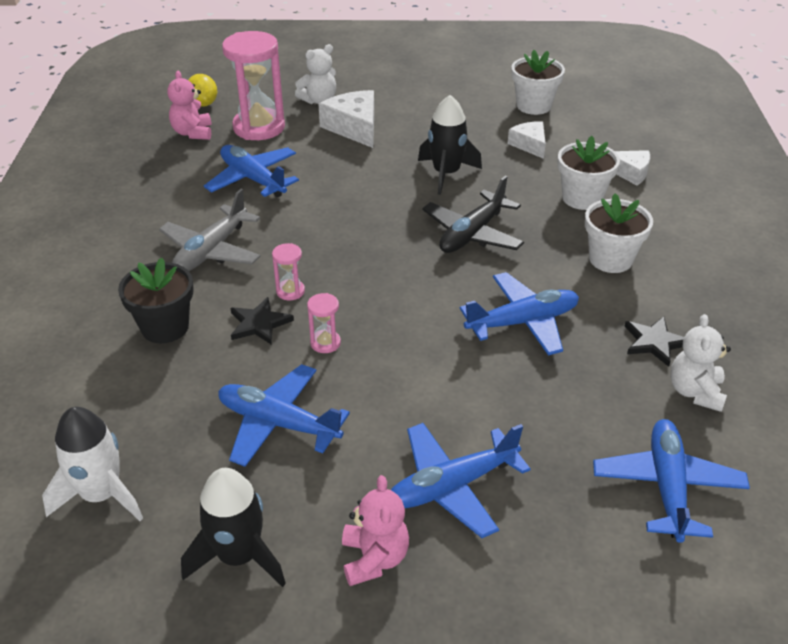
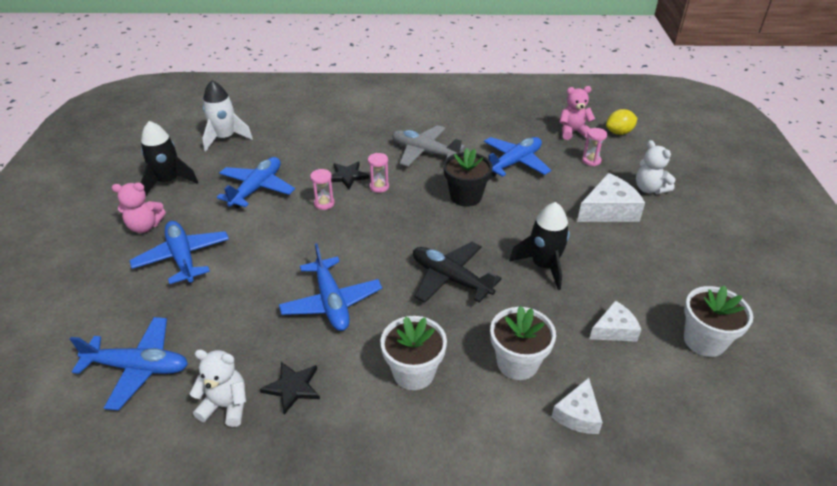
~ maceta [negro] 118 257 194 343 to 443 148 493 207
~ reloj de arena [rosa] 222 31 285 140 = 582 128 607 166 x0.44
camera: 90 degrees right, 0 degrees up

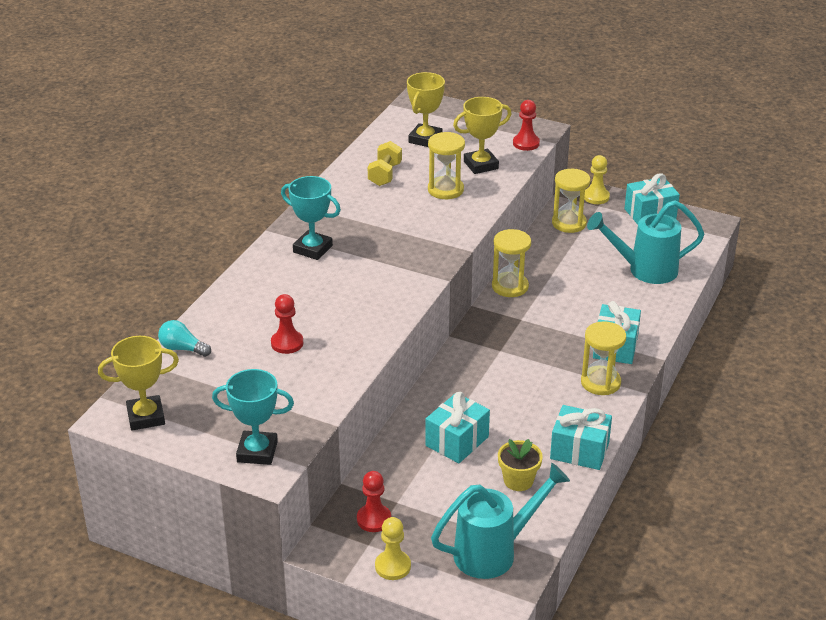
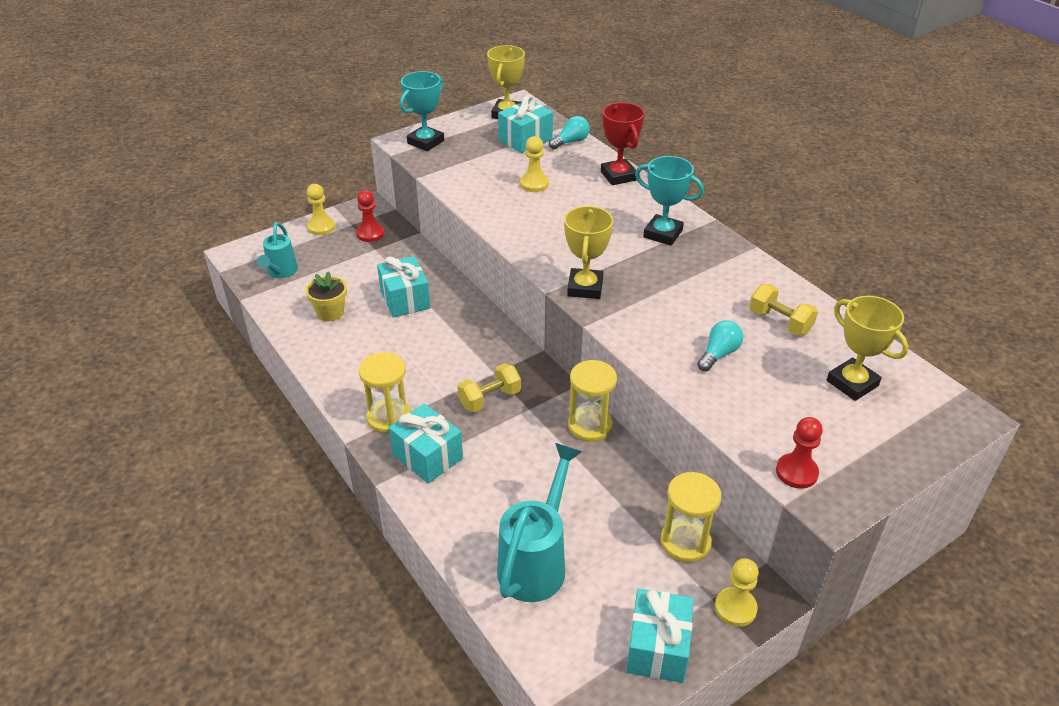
~ regadera [turquesa] 431 463 570 579 = 257 222 298 278 x0.61
+ mancuerna [amarillo] 457 363 521 412
~ regalo [turquesa] 550 405 612 470 to 498 95 553 153
~ peón [rojo] 271 294 304 354 to peón [amarillo] 520 136 549 192
~ trofeo [amarillo] 453 97 511 174 to 564 206 613 299
+ trofeo [rojo] 601 102 645 185
~ trofeo [turquesa] 281 176 341 260 = 635 156 704 246 60 degrees clockwise
~ reloj de arena [amarillo] 428 132 465 199 to bombilla [turquesa] 697 320 743 372
camera: 120 degrees right, 5 degrees up

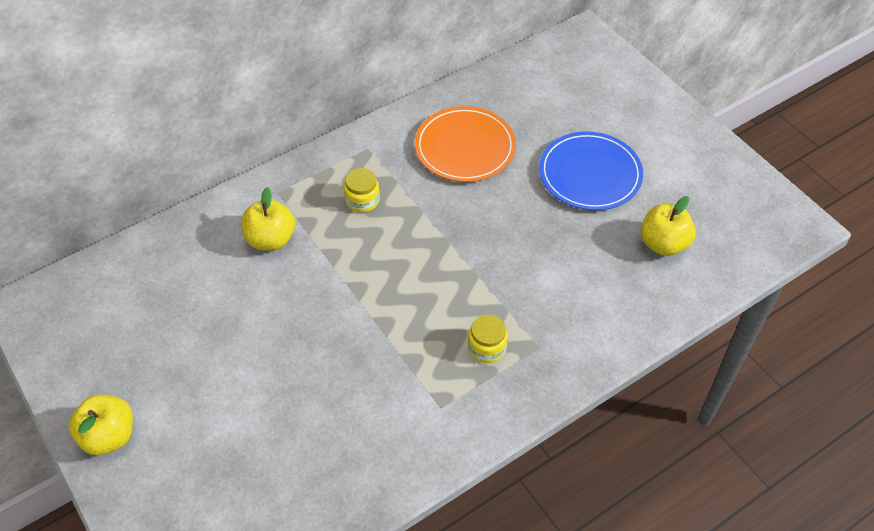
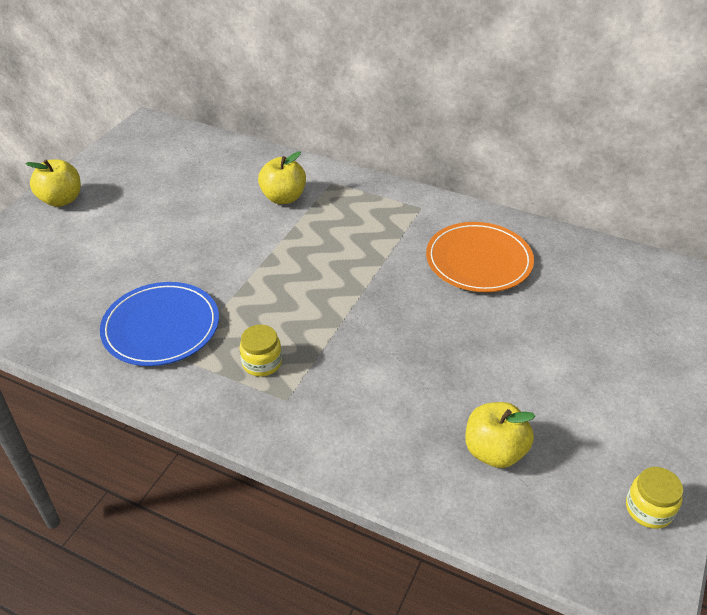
~ plato [azul] 539 131 643 210 to 100 282 219 366
~ tarro [amarillo] 344 168 380 213 to 626 467 683 529
camera: 60 degrees right, 10 degrees down

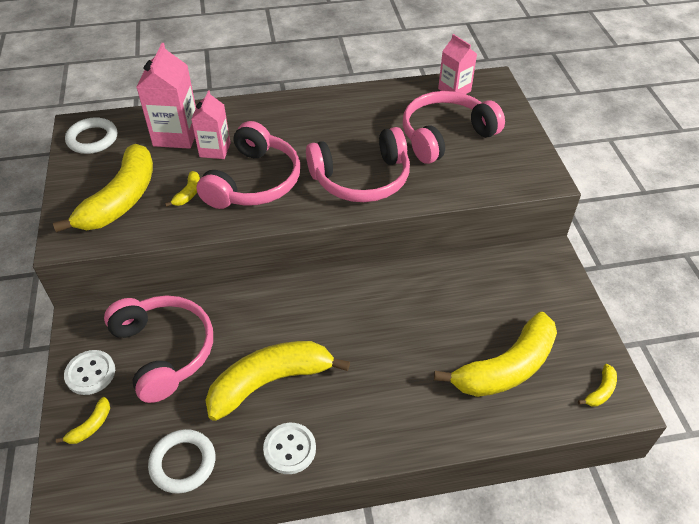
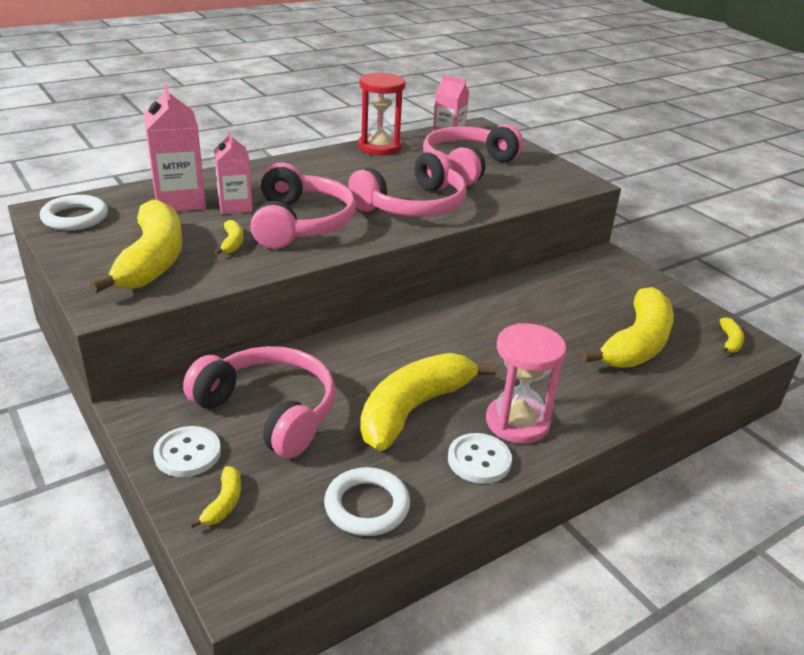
+ reloj de arena [rojo] 358 72 405 155
+ reloj de arena [rosa] 486 323 566 444
camera: 25 degrees left, 15 degrees down

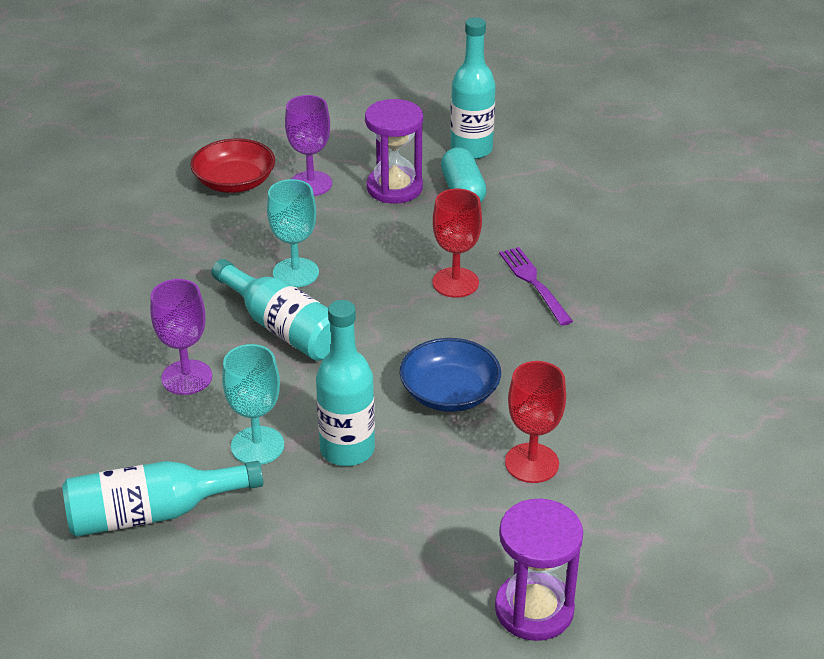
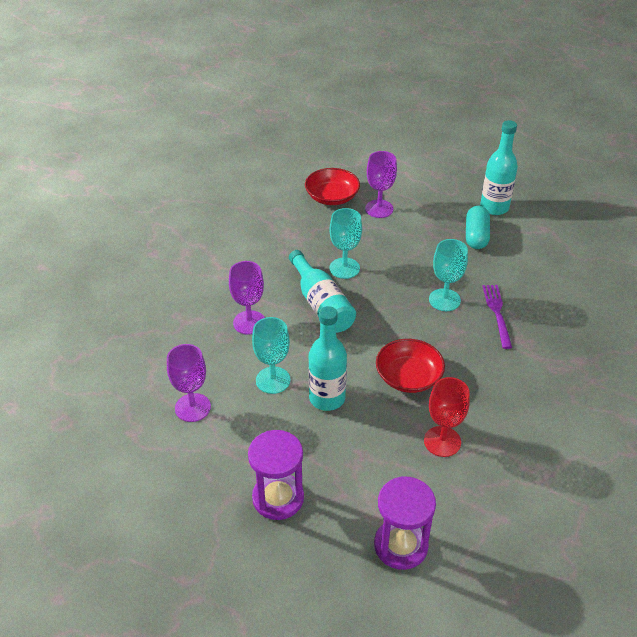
~ botella [turquesa] 62 461 263 537 to copa [morado] 167 344 211 422
~ reloj de arena [morado] 365 99 423 203 to 248 430 304 520
~ cuenco [azul] 400 338 501 412 to cuenco [rojo] 376 339 445 393
~ copa [rojo] 433 189 482 298 to copa [turquesa] 429 239 468 311
camera: 20 degrees right, 5 degrees up

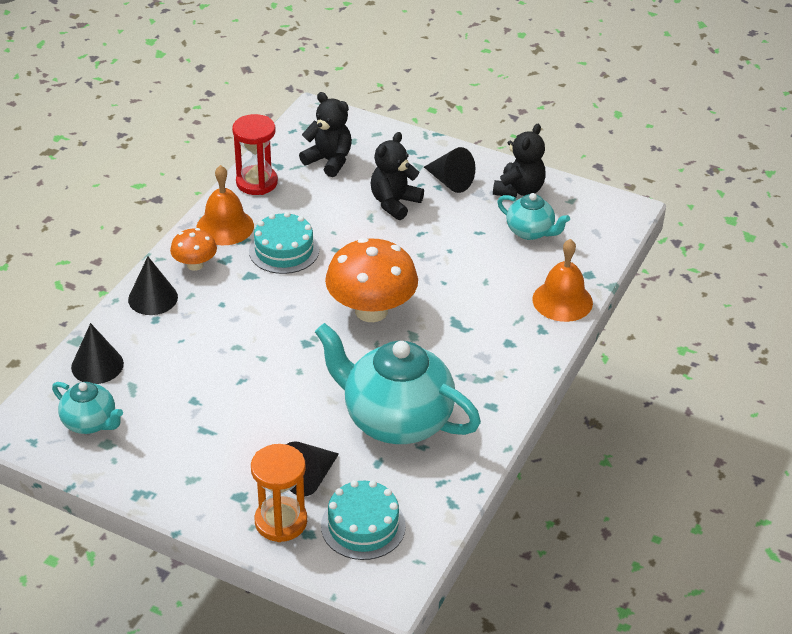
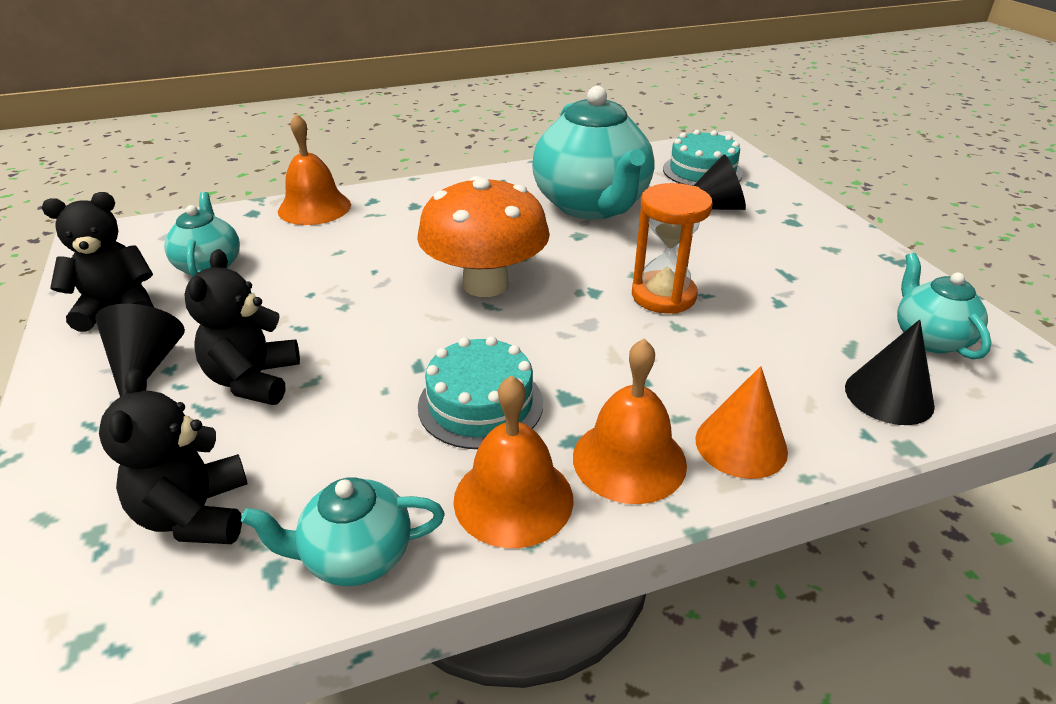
~ osito [negro] 370 132 424 220 = 184 249 300 405 105 degrees clockwise
~ reloj de arena [rojo] 232 114 278 195 to tetera [turquesa] 241 477 445 586
~ seta [naranja] 170 228 217 271 to campana [naranja] 573 339 687 504
~ reloj de arena [naranja] 251 444 307 542 to 632 183 713 314
~ cono [negro] 128 257 178 315 to cono [naranja] 695 366 788 479
camera: 135 degrees left, 5 degrees down

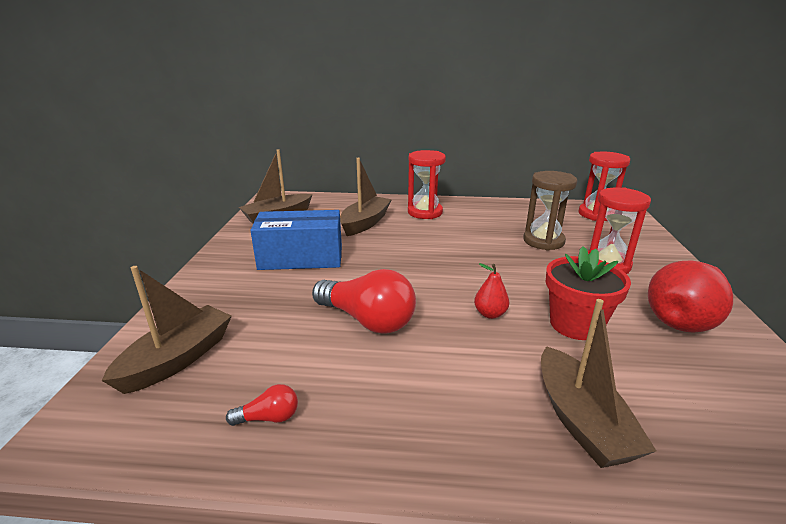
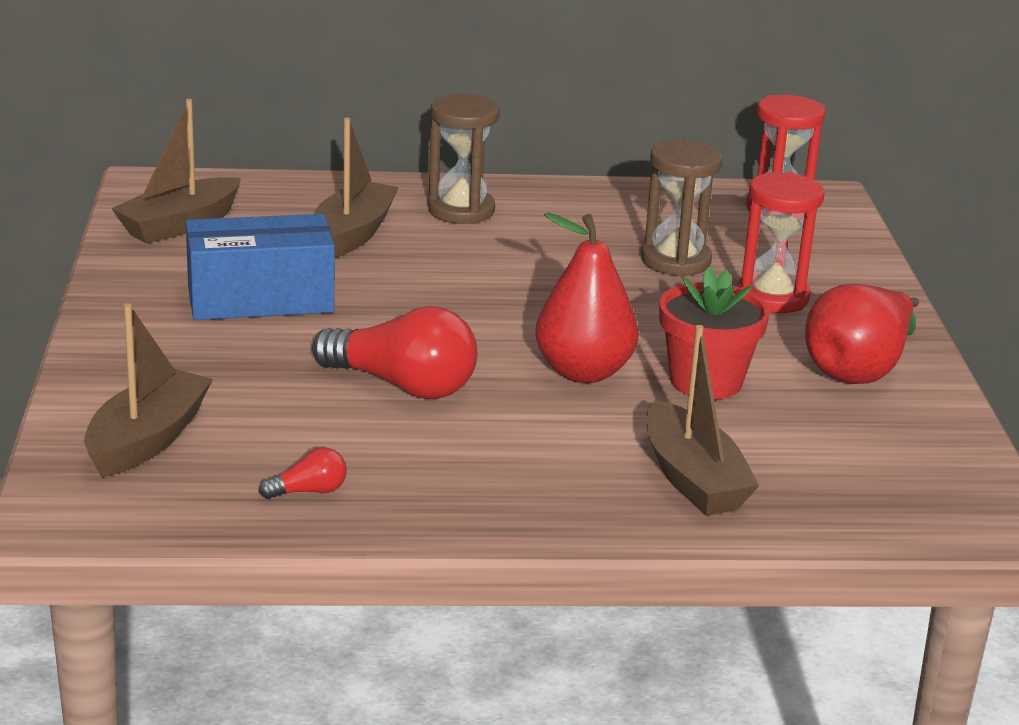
~ reloj de arena [rojo] 408 150 446 219 to reloj de arena [marrón] 428 94 500 224
~ pera [rojo] 474 263 509 319 = 535 213 639 383 x2.01
camera: 10 degrees left, 0 degrees up

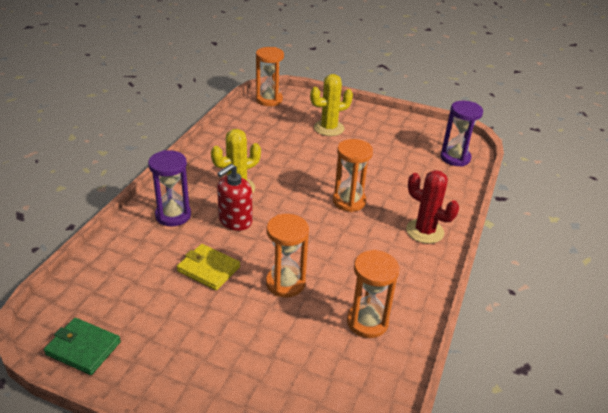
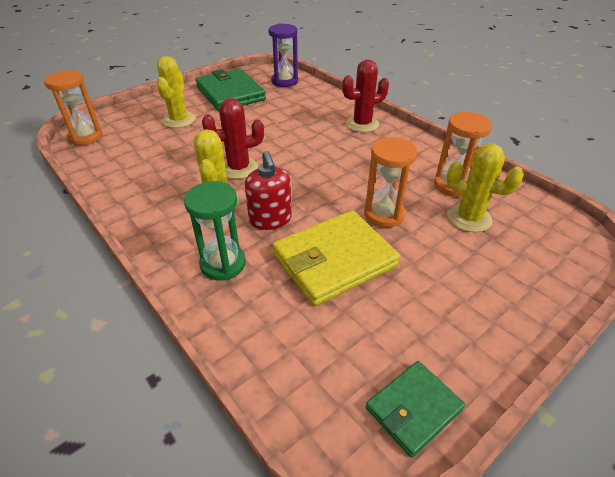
~ reloj de arena [morado] 148 150 191 226 to reloj de arena [verde] 184 181 246 281
+ cartera [verde] 195 68 266 111
+ cactus [rojo] 202 98 264 179
~ cartera [amarillo] 177 244 240 290 = 272 210 400 306 x1.74
+ cactus [amarillo] 447 143 524 232
- reloj de arena [naranja] 333 139 373 212
camera: 60 degrees left, 5 degrees up

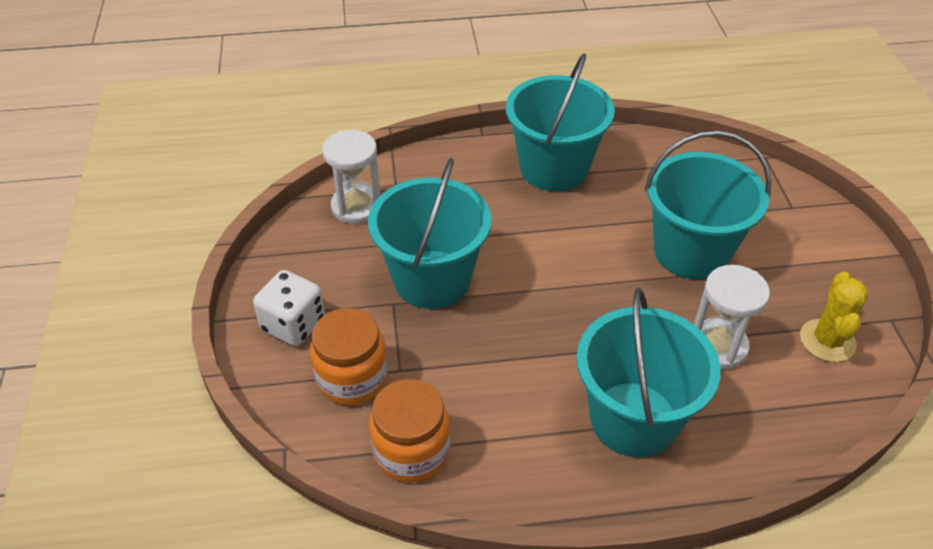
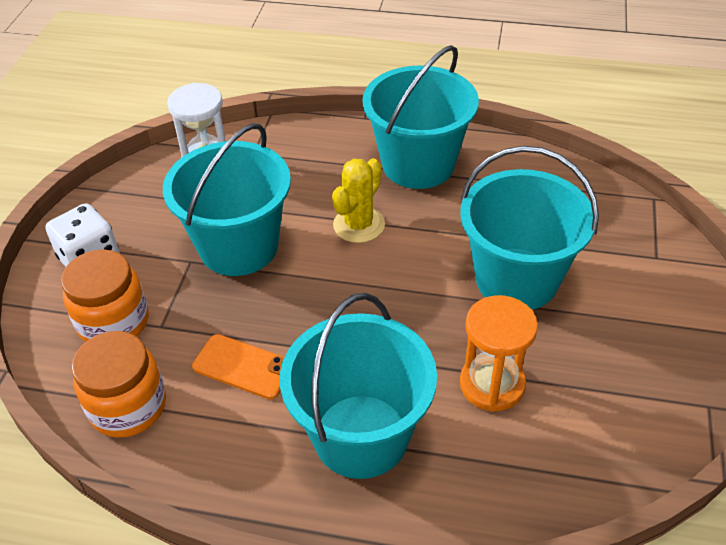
+ móvil [naranja] 192 334 284 399
~ cactus [amarillo] 800 272 868 362 to 332 158 385 243
~ reloj de arena [blanco] 694 265 770 369 to reloj de arena [naranja] 460 295 538 412
camera: 20 degrees right, 0 degrees up

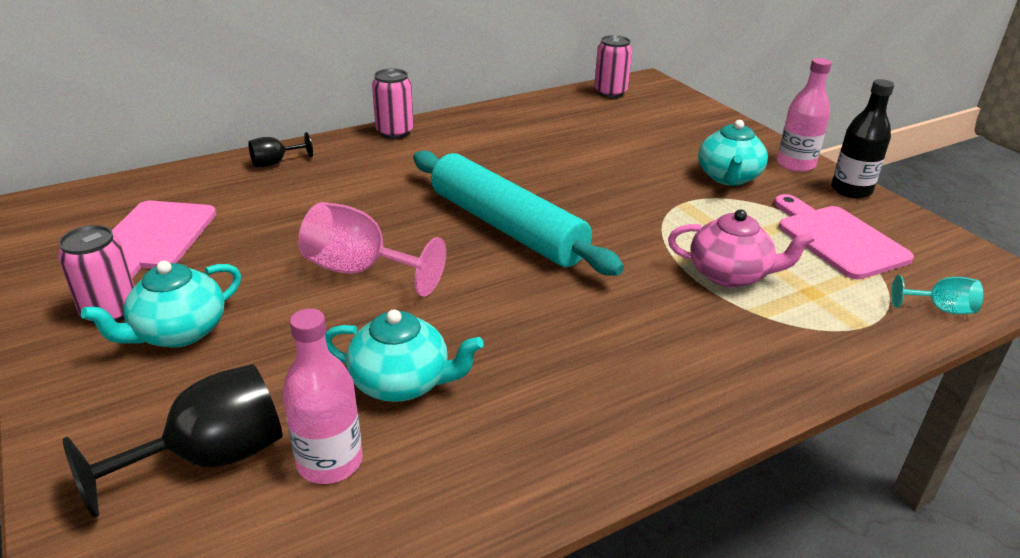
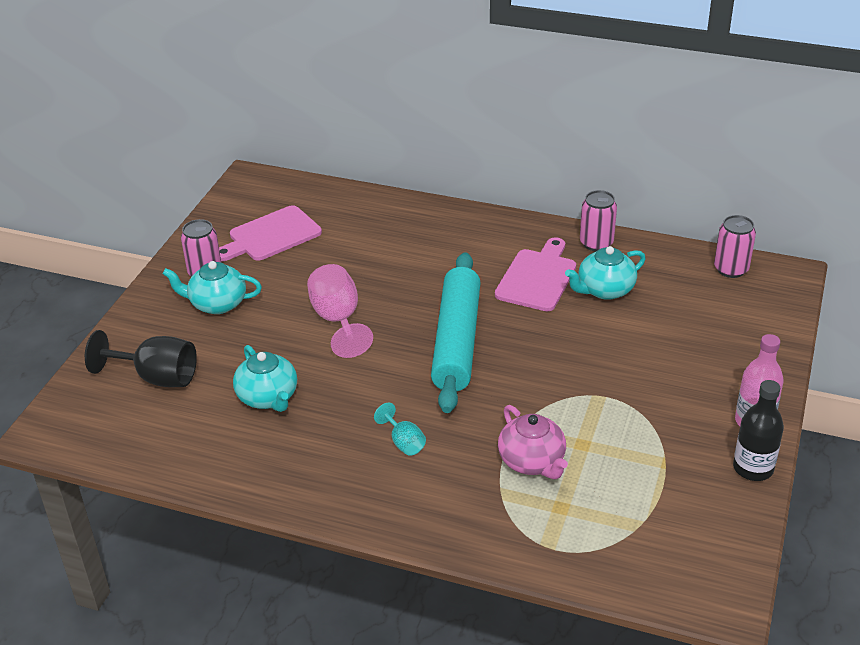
~ copa [turquesa] 891 275 984 314 to 374 403 426 456
~ tabla de cortar [rosa] 774 194 914 279 to 495 237 576 311
~ tetera [turquesa] 698 120 768 186 to 565 246 646 300
~ lata [rosa] 372 68 414 139 to 580 190 617 251
- copa [negro] 248 132 313 167
- botella [rosa] 282 309 362 484
camera: 50 degrees right, 5 degrees up

